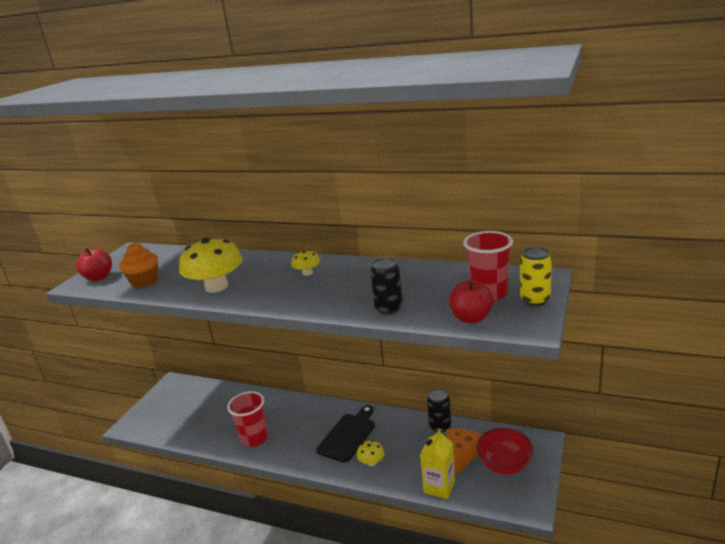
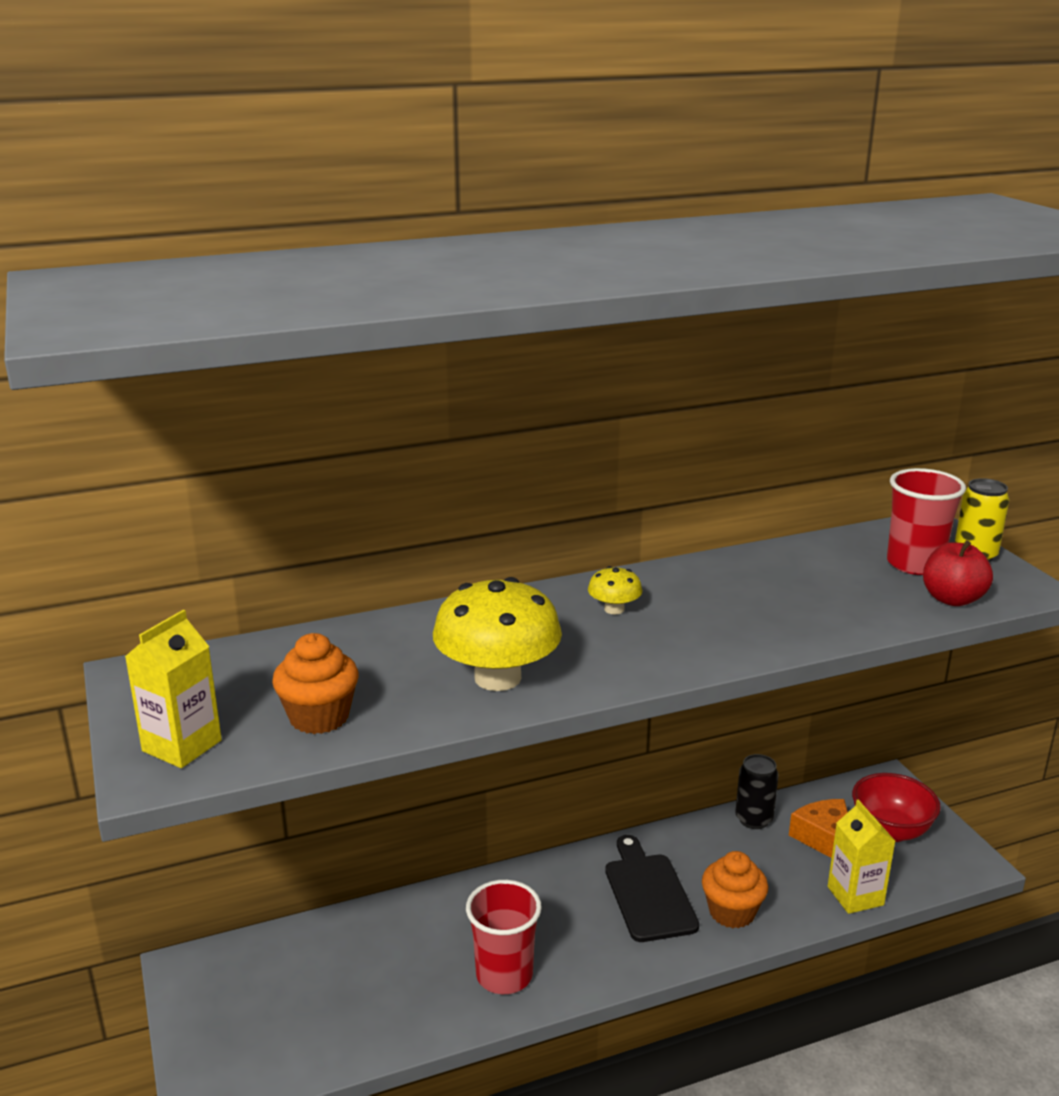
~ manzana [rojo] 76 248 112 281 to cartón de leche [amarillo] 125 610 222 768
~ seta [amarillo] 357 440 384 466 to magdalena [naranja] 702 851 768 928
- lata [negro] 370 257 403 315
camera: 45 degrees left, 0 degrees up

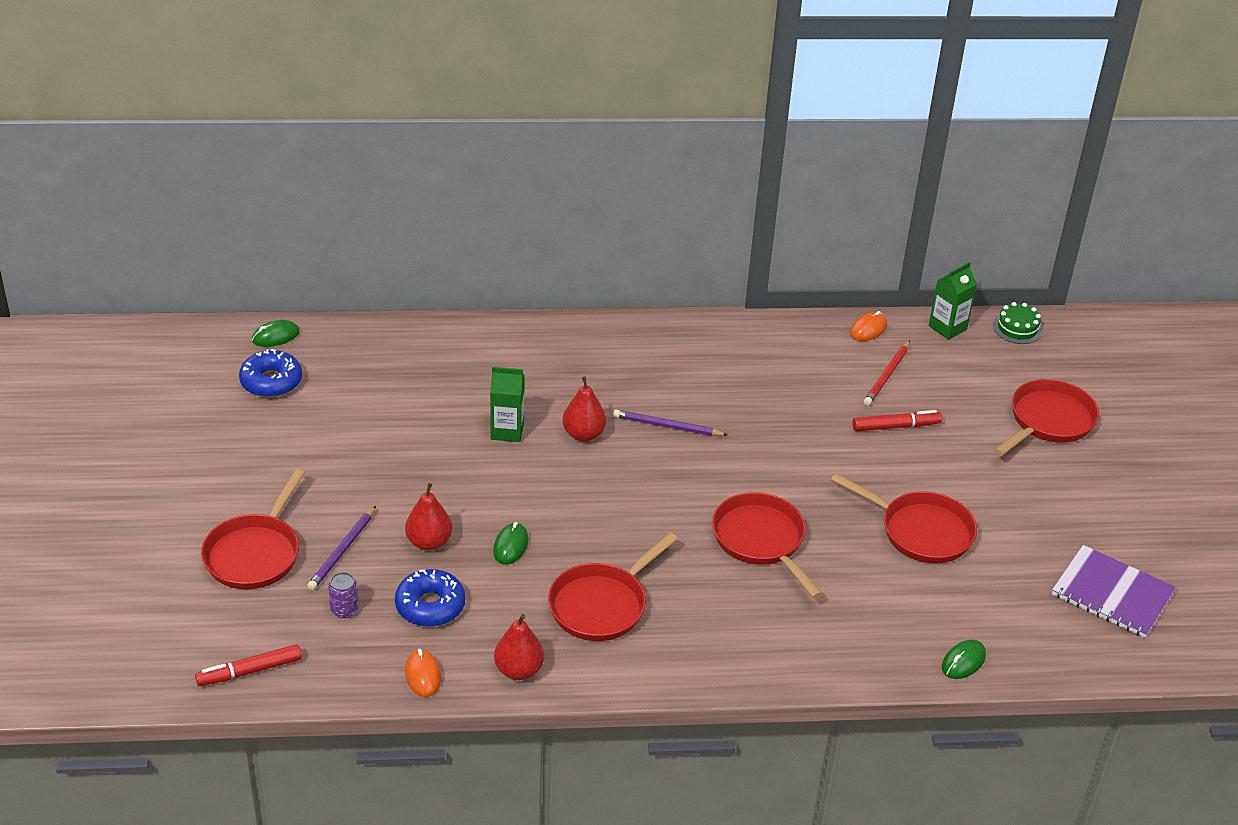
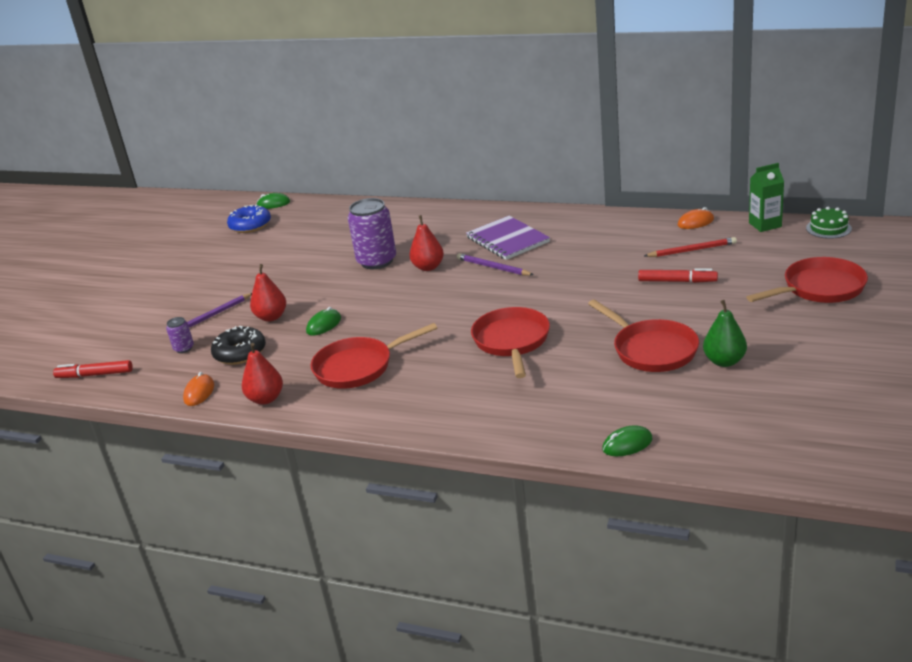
~ rosquilla [azul] 395 569 466 627 to rosquilla [negro] 211 326 266 365
~ cartón de leche [verde] 490 367 525 442 to lata [morado] 348 198 396 269
~ cuaderno [morado] 1052 545 1176 638 to 466 216 550 260
~ lápiz [rojo] 864 341 910 406 = 644 237 737 257 150 degrees counterclockwise
+ pera [verde] 703 300 747 367
- sartén [rojo] 201 469 305 589
camera: 30 degrees right, 10 degrees down

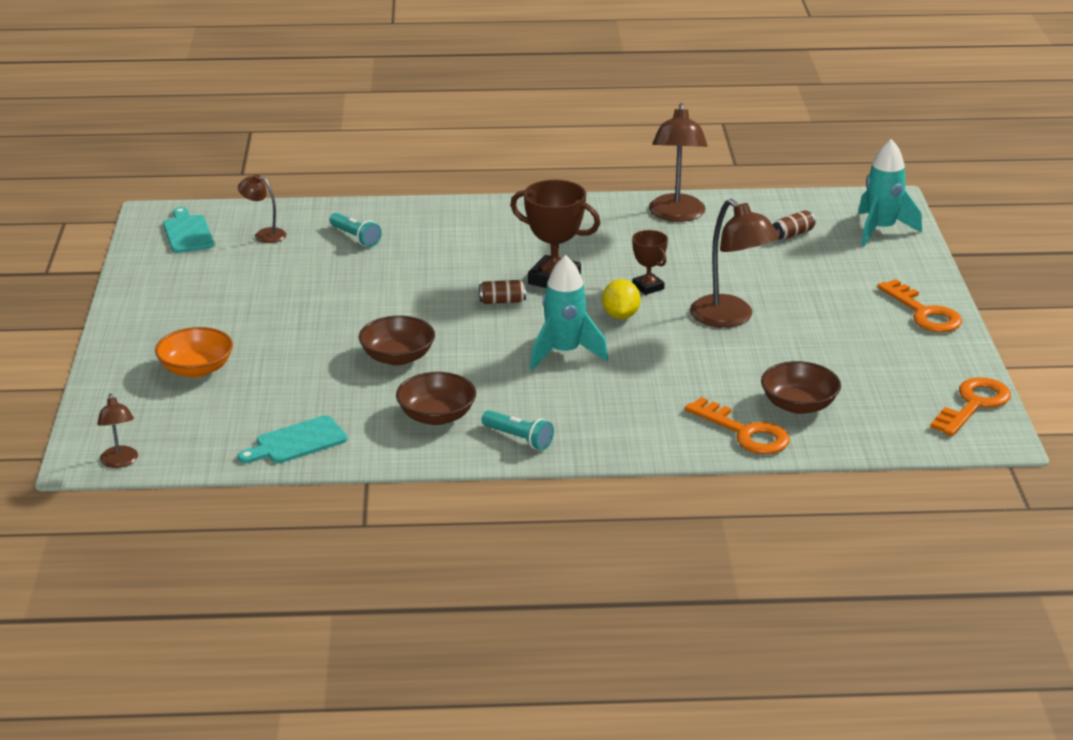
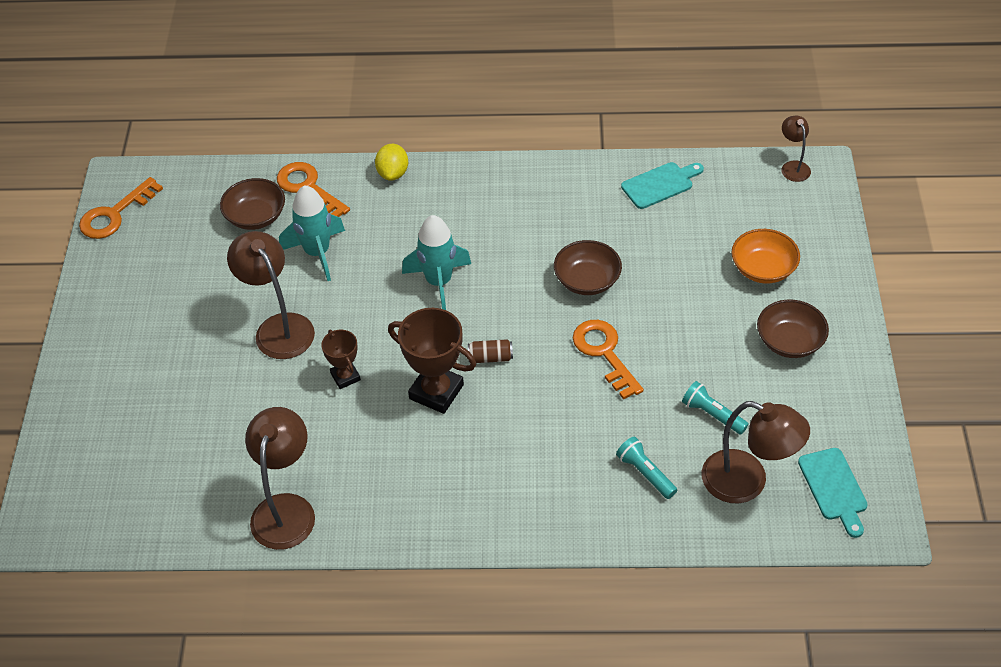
~ cohete [turquesa] 858 139 922 246 to 279 185 345 281
~ limón [amarillo] 602 279 641 319 to 375 144 408 181
~ llave [naranja] 877 279 962 332 to 573 320 644 400
~ lámpara de mano [turquesa] 482 410 554 450 to 682 381 749 434
~ lámpara [marrón] 238 174 287 243 = 702 401 810 504 x1.86
~ cuenco [marrón] 396 372 476 425 to 757 300 829 358
- lata [marrón] 773 210 816 240
camera: 175 degrees left, 20 degrees up

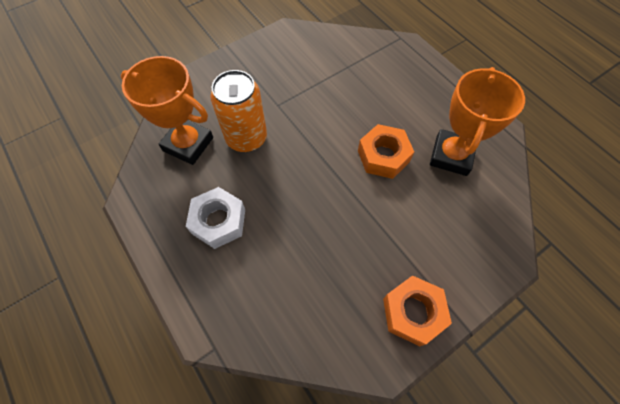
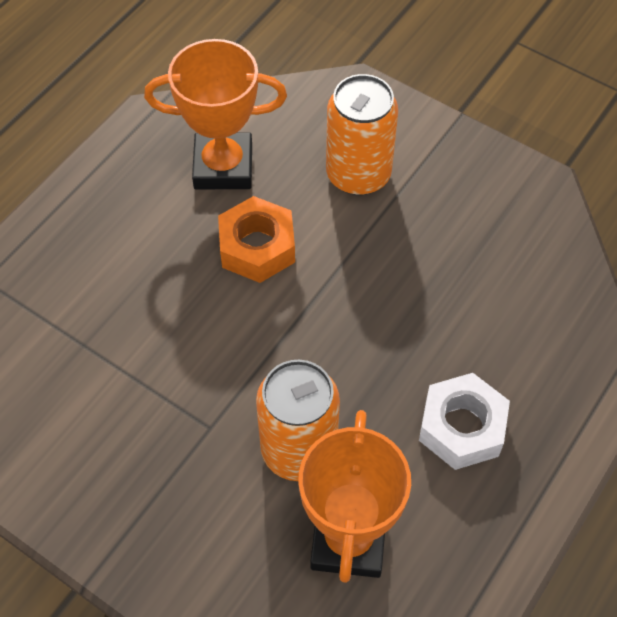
+ lata [naranja] 326 74 398 195
- tuerca [naranja] 383 275 452 346
camera: 110 degrees left, 5 degrees down

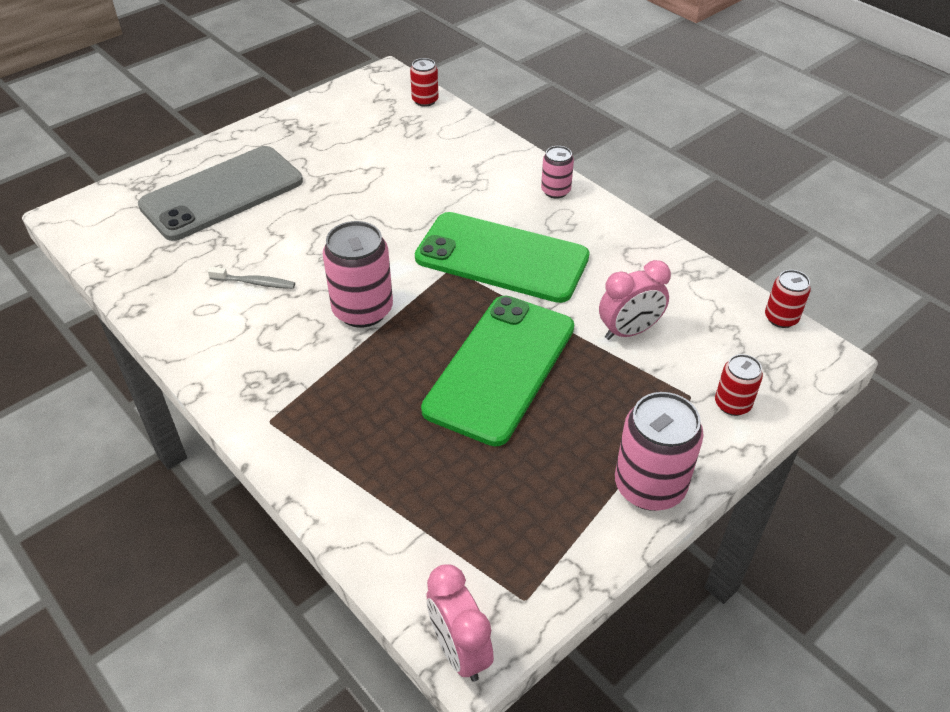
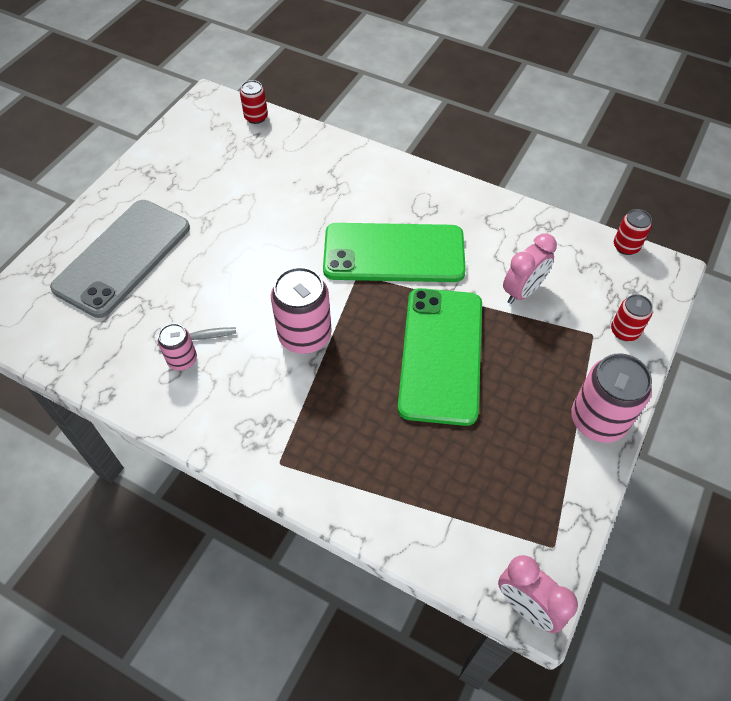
~ lata [rosa] 541 146 574 199 to 158 323 197 371
camera: 20 degrees left, 10 degrees up

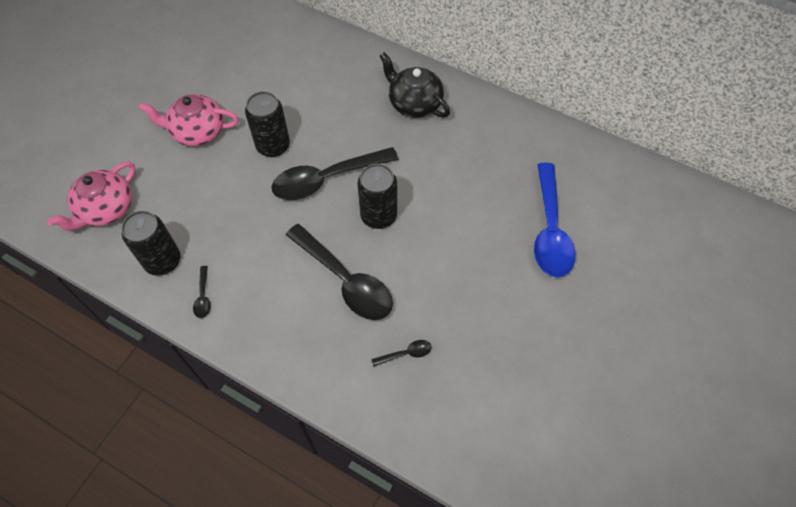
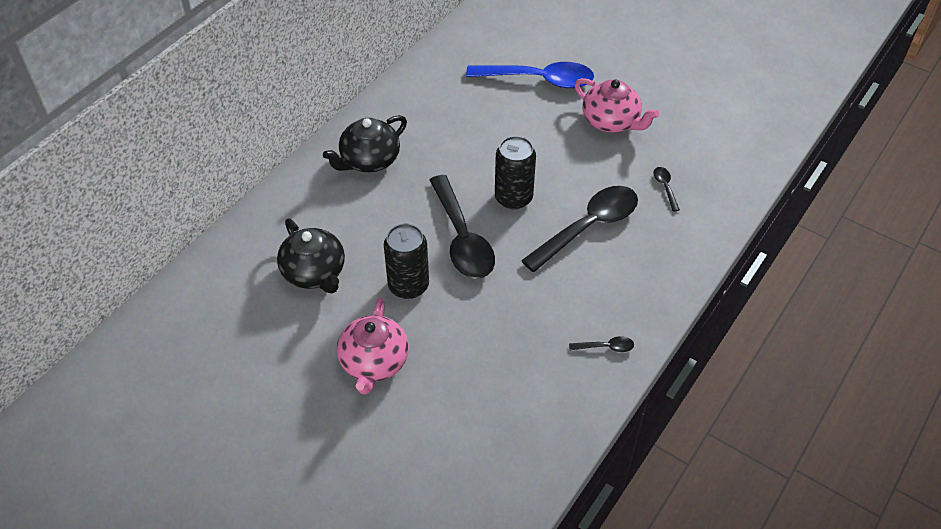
+ tetera [negro] 277 219 345 294
~ tetera [rosa] 47 161 135 231 to 575 78 659 133
- lata [negro] 121 211 181 276
camera: 85 degrees left, 10 degrees down

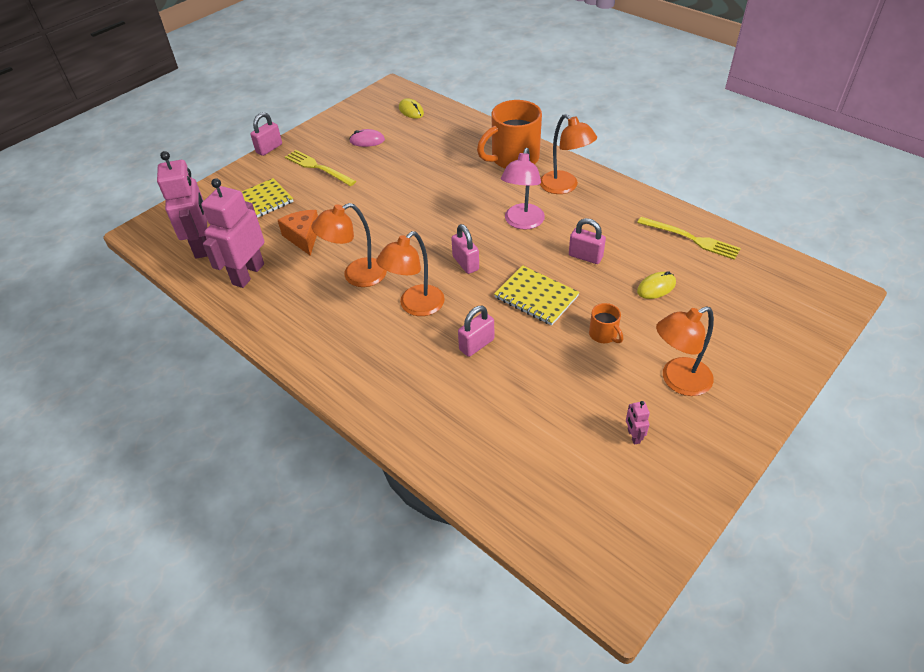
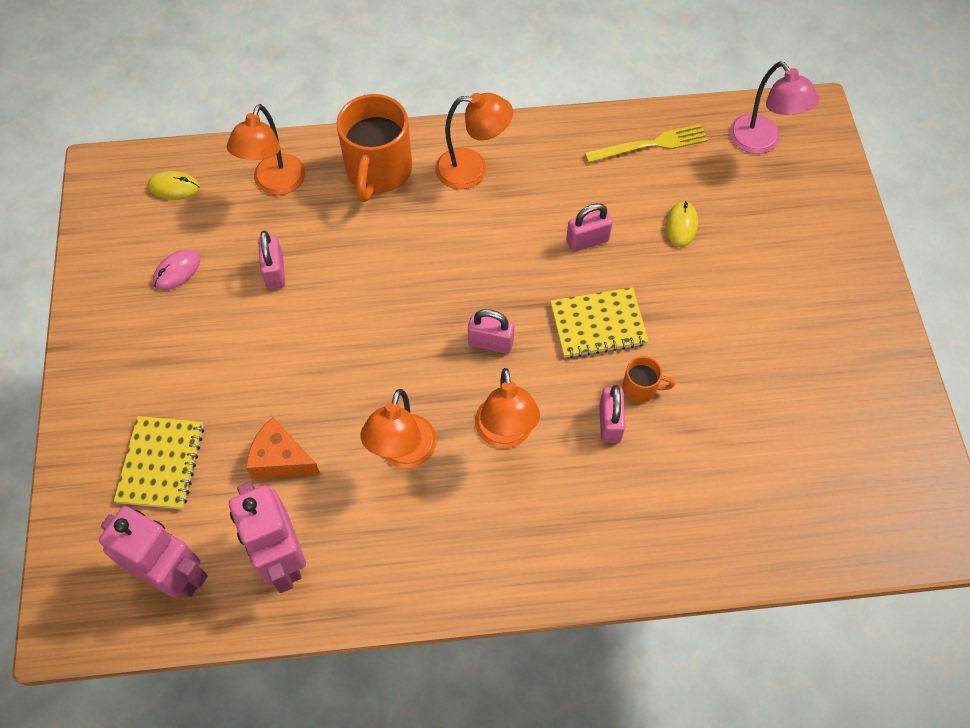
~ lámpara [naranja] 656 306 714 396 to 227 104 305 195
~ candado [rosa] 251 112 282 156 to 258 231 285 289
~ taza [naranja] 589 303 623 343 to 622 356 675 403
~ lámpara [rosa] 501 148 545 230 to 730 61 819 154
- tenedor [amarillo] 285 150 356 186
- robot [rosa] 626 401 650 445
camera: 50 degrees left, 15 degrees up

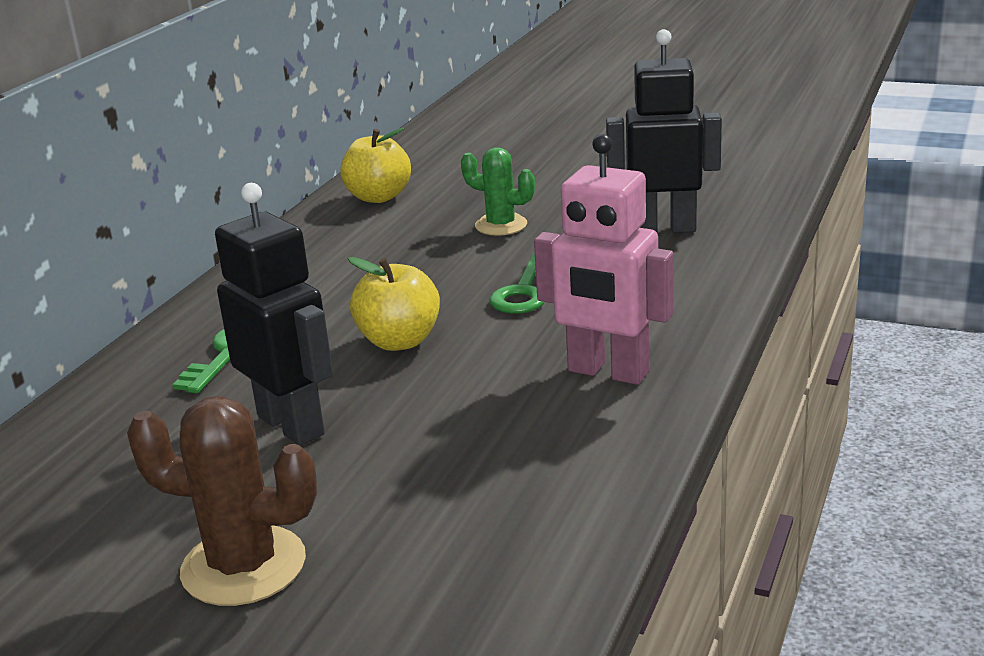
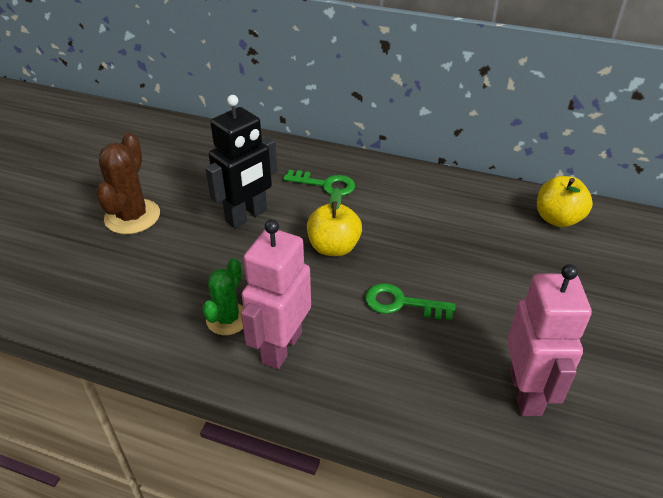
~ cactus [verde] 461 147 535 236 to 202 258 243 335
~ robot [negro] 606 29 722 233 to robot [rosa] 507 264 592 416
camera: 85 degrees right, 15 degrees up

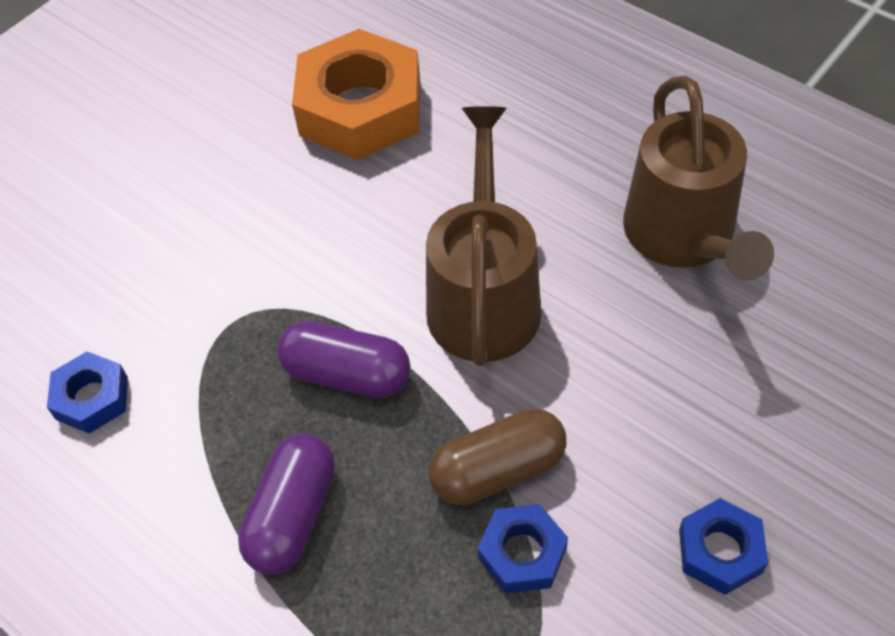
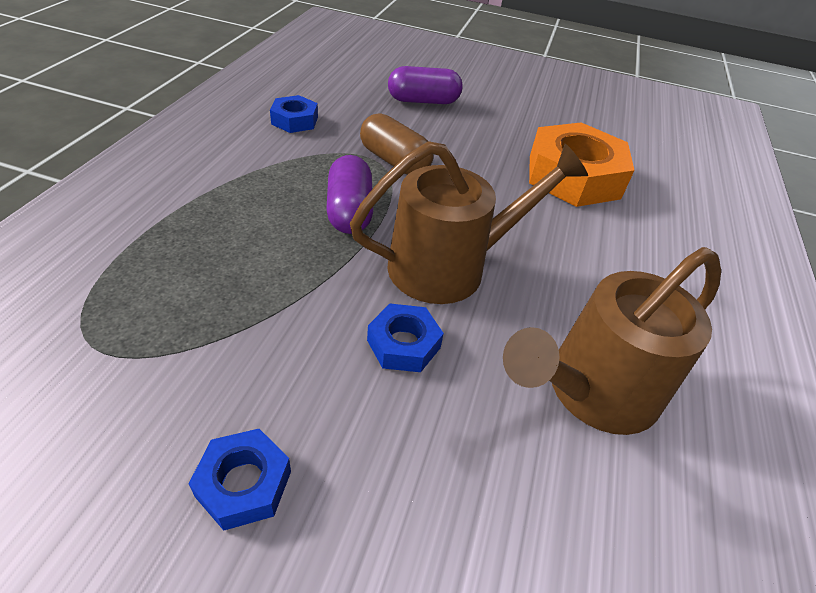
~ cápsula [marrón] 428 408 566 505 to 360 113 433 175
~ tuerca [azul] 478 504 568 593 to 367 303 444 372
~ cápsula [morado] 238 434 335 574 to 388 66 463 104
camera: 60 degrees right, 10 degrees down

